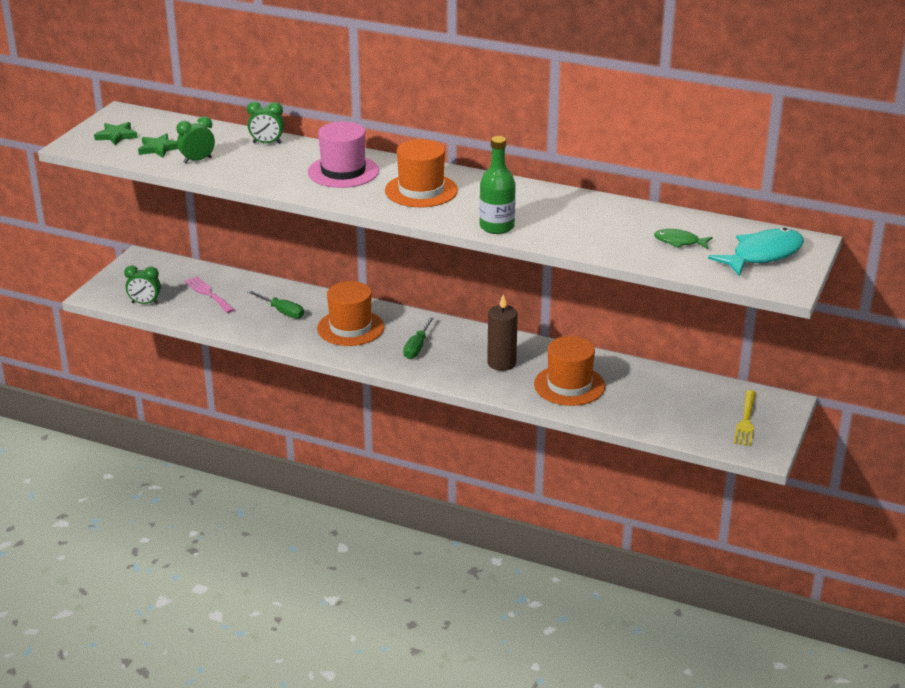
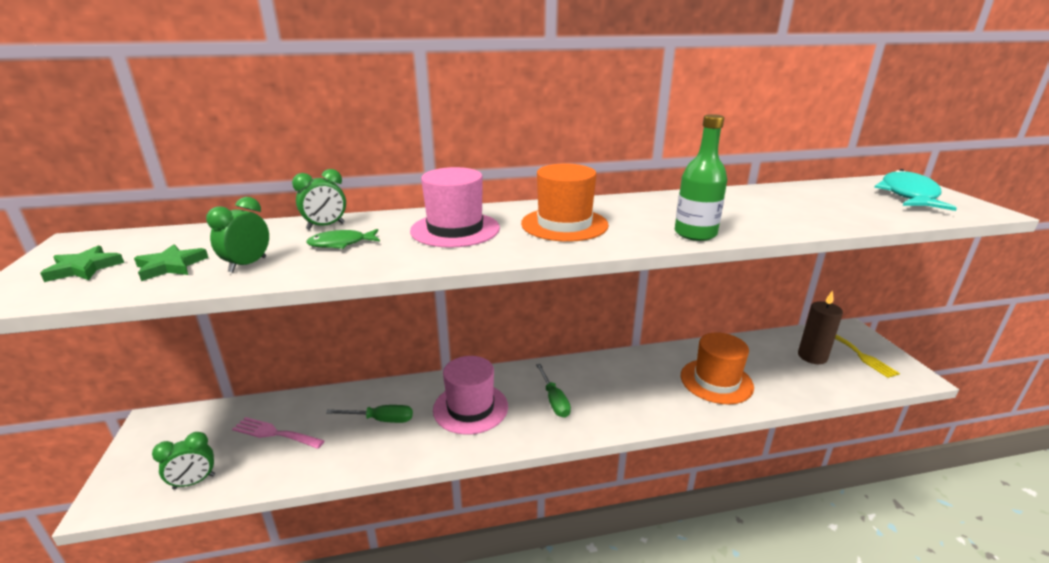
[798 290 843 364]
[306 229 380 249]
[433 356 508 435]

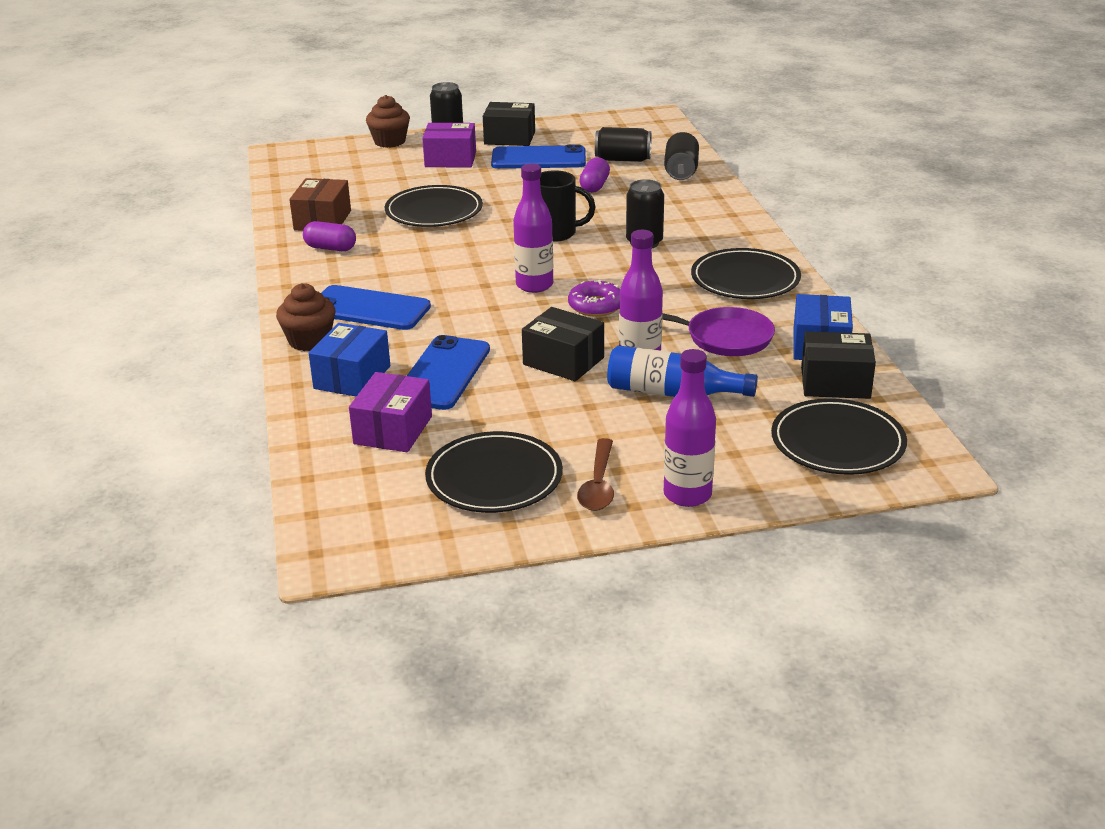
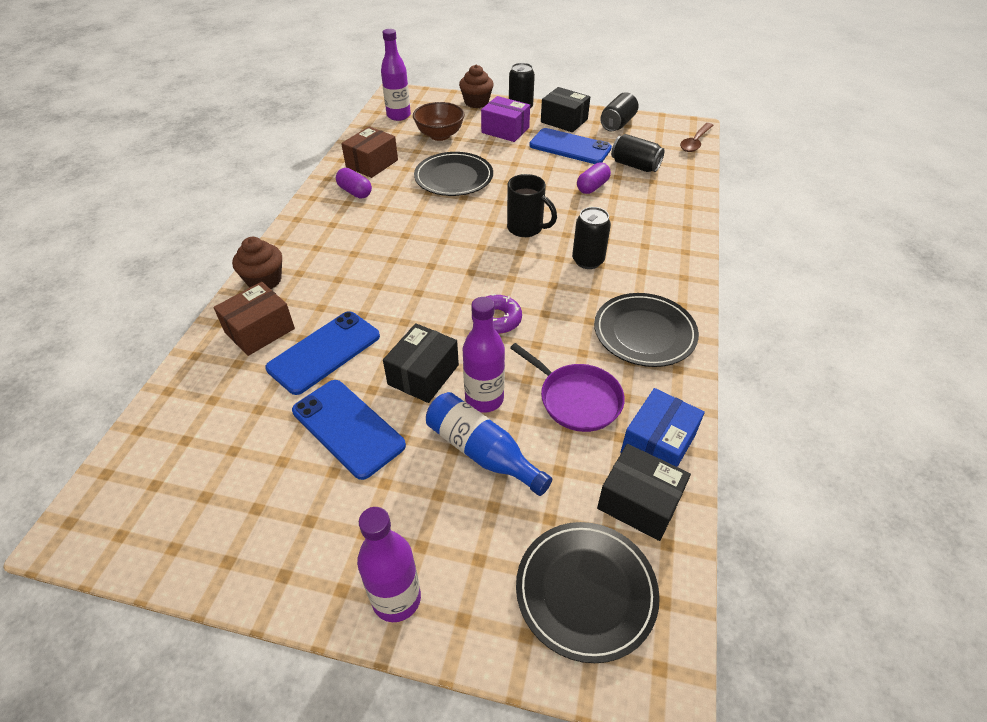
[349 372 432 452] (first image)
[425 431 563 513] (first image)
[413 102 465 141]
[292 380 406 480]
[381 29 411 121]
[680 123 714 152]
[600 92 638 131]
[213 282 295 356]
[383 323 459 403]

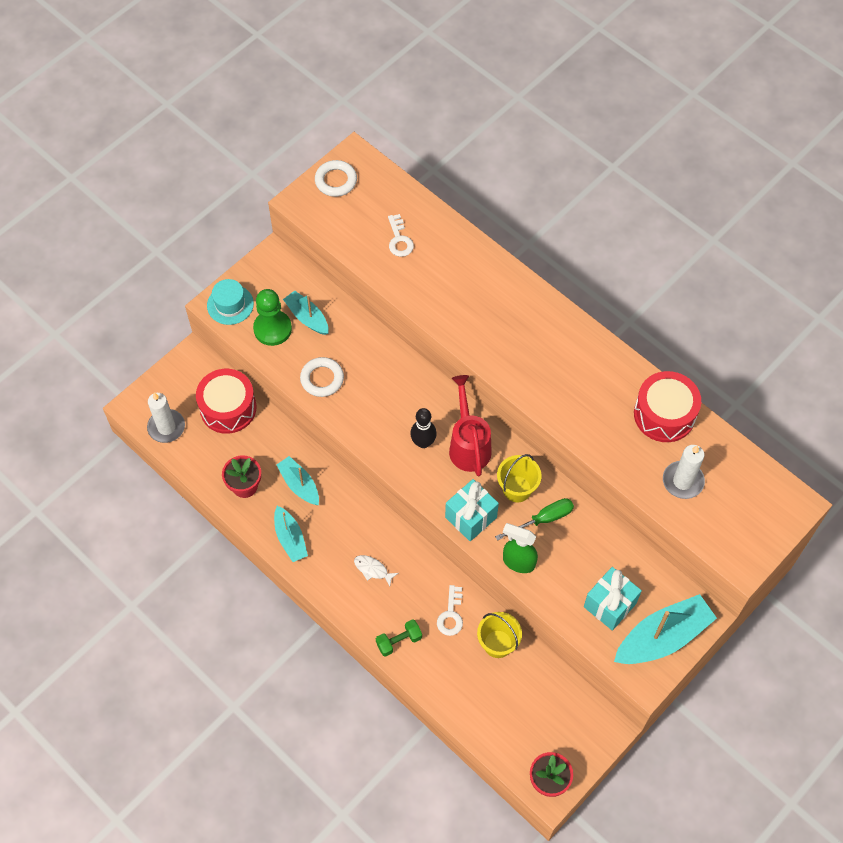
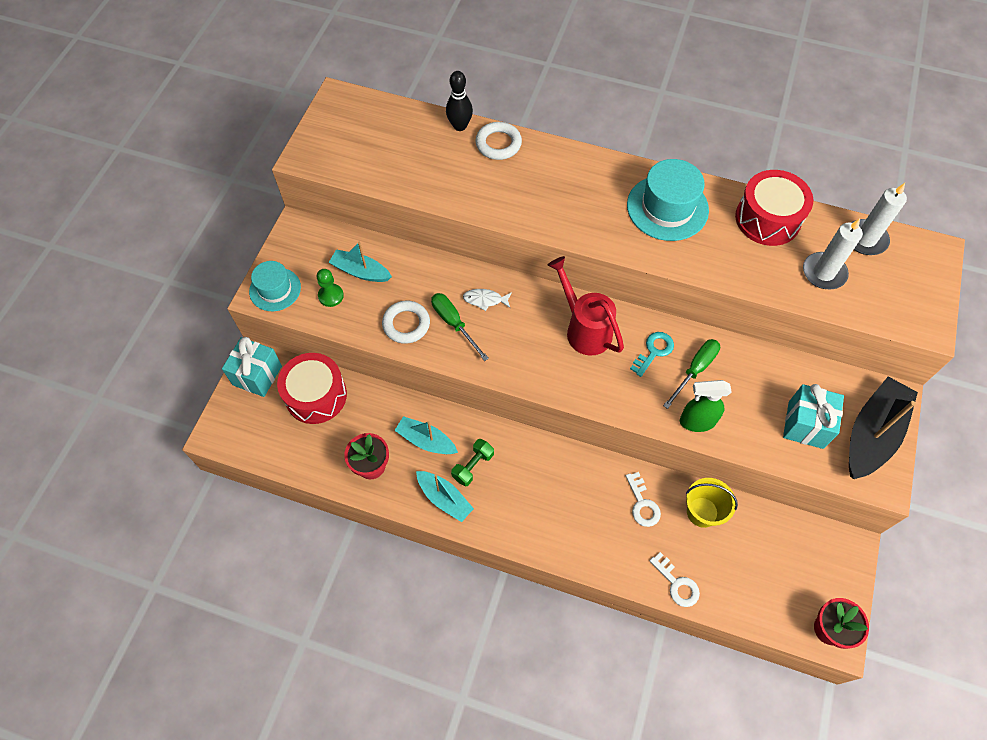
[431 293 489 361]
[627 159 709 241]
[851 183 907 255]
[475 122 522 160]
[463 289 512 311]
[451 439 494 486]
[649 552 700 607]
[446 71 473 131]
[222 337 282 397]
[630 332 674 377]
[849 377 918 479]
[317 269 344 307]

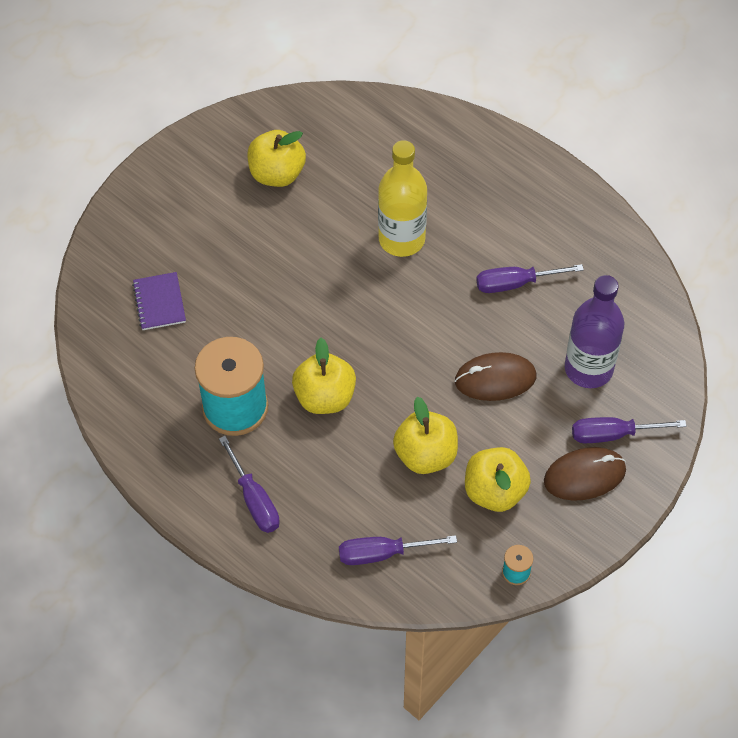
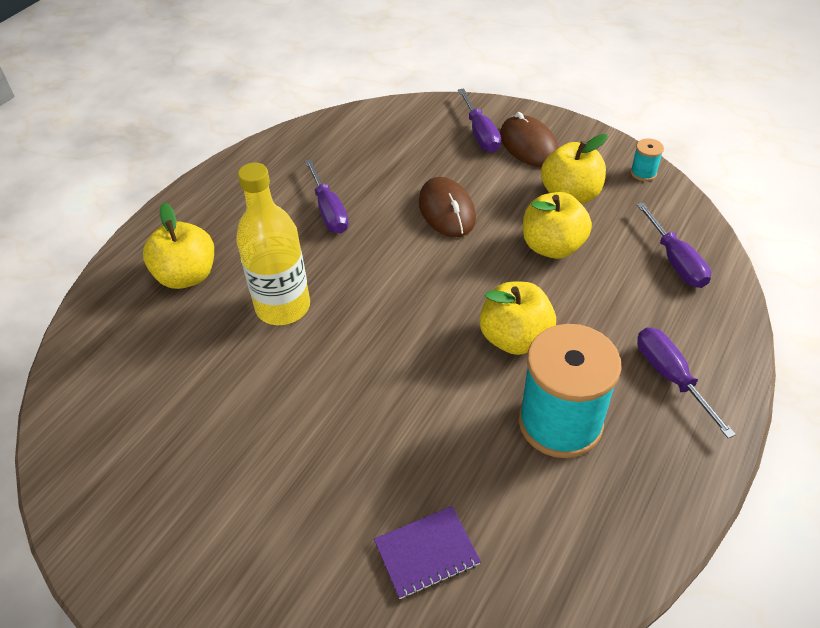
[565 275 624 388] (first image)
[143 203 214 289]
[637 327 736 438]

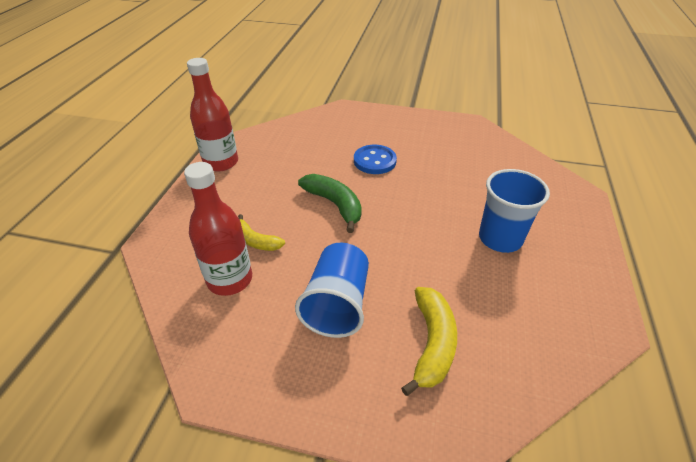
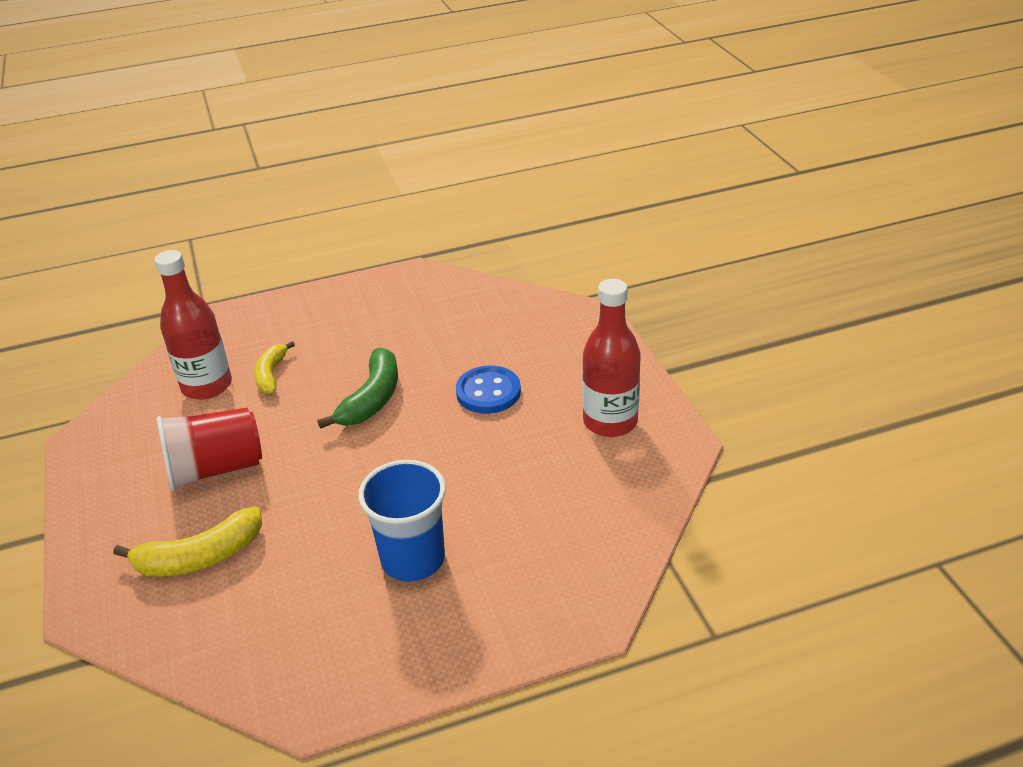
[582 279 641 437]
[157 407 262 491]

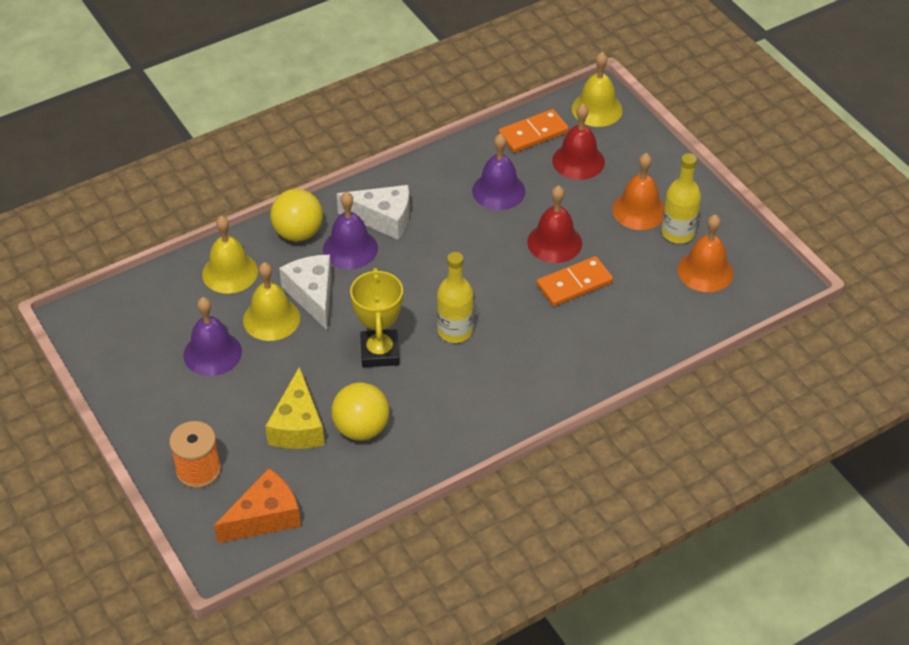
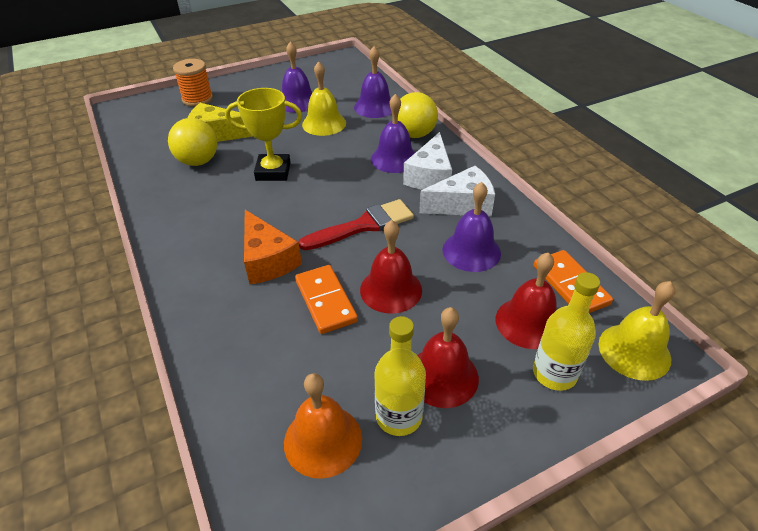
[299 199 414 250]
[244 210 302 284]
[419 166 495 217]
[533 272 600 391]
[354 46 392 118]
[417 307 479 408]

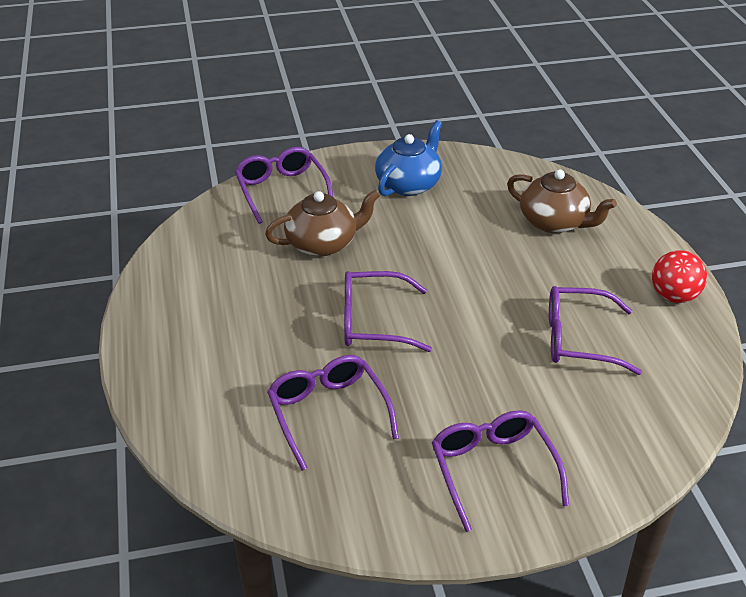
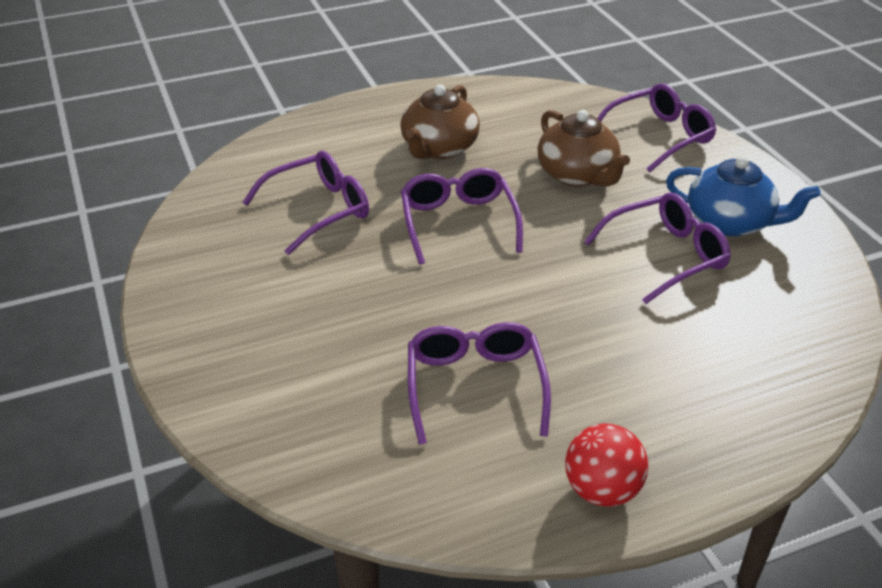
[584 192 731 304]
[400 84 480 159]

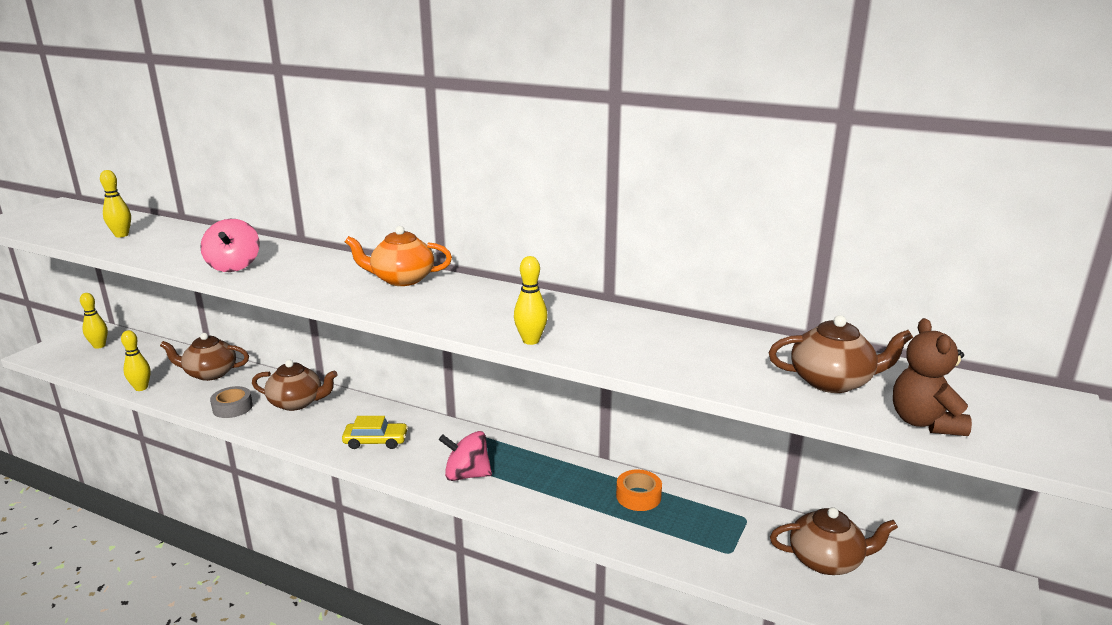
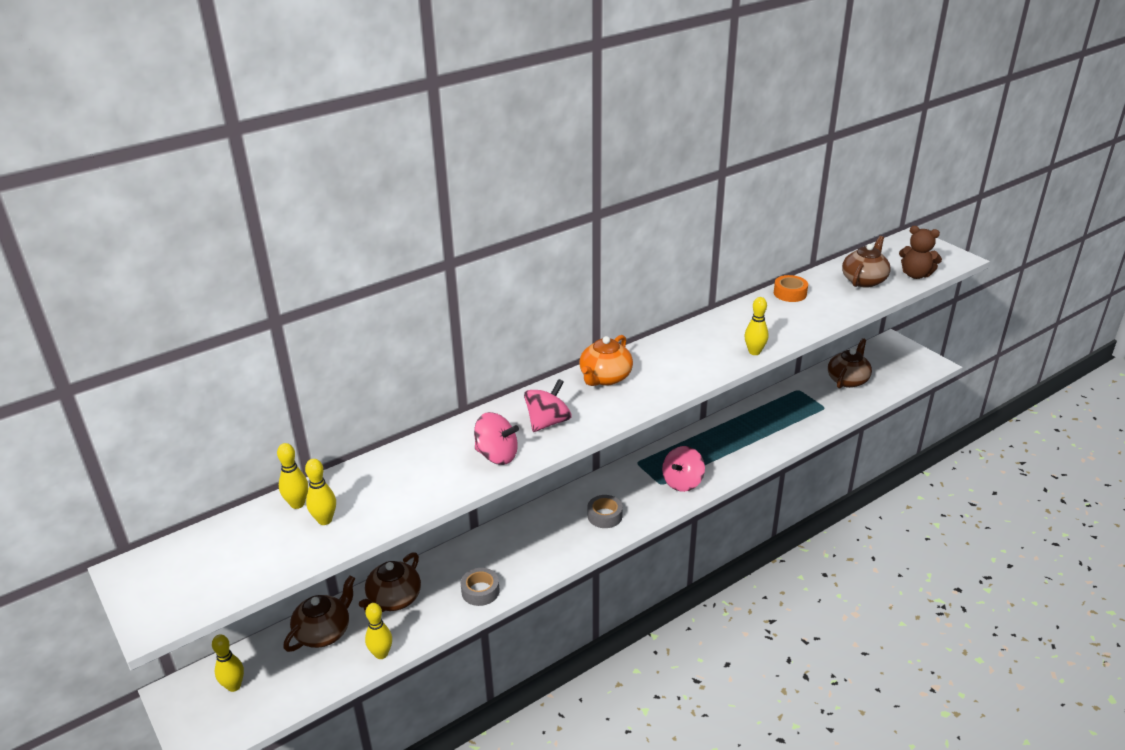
[277 443 308 509]
[524 379 571 432]
[283 575 355 652]
[774 275 808 302]
[588 495 623 528]

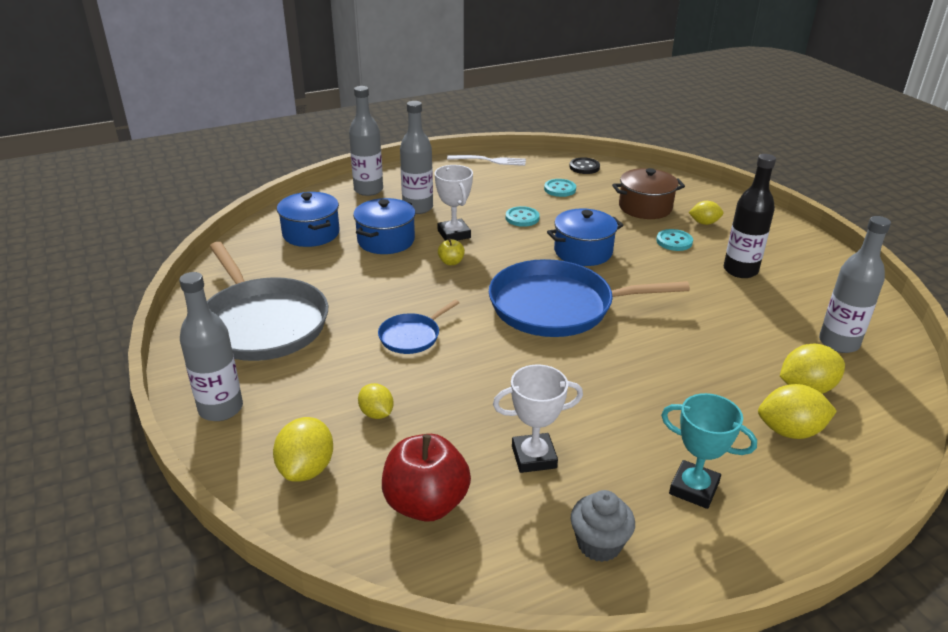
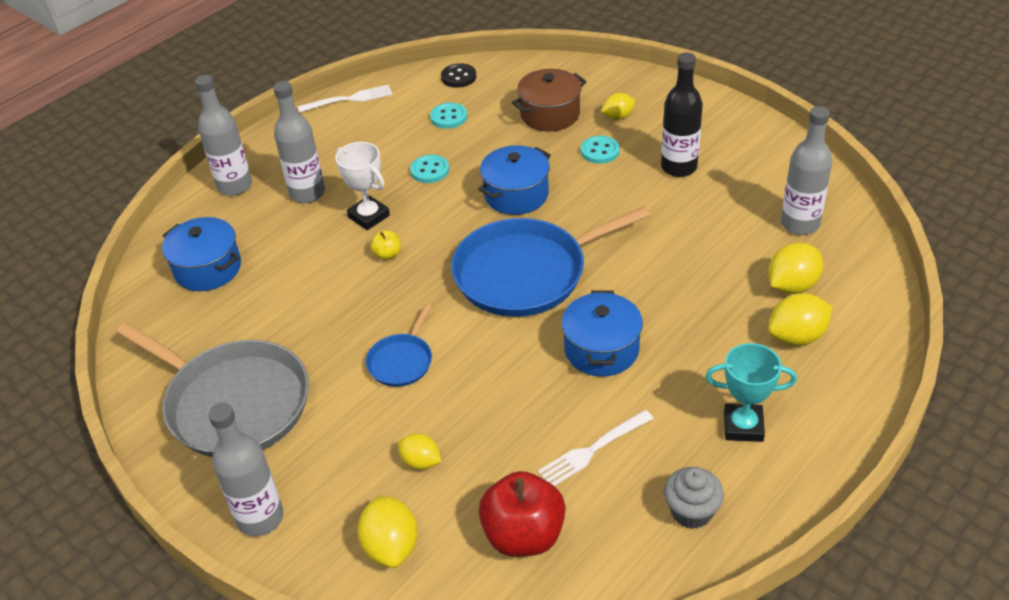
[561 290 643 377]
[538 410 654 486]

